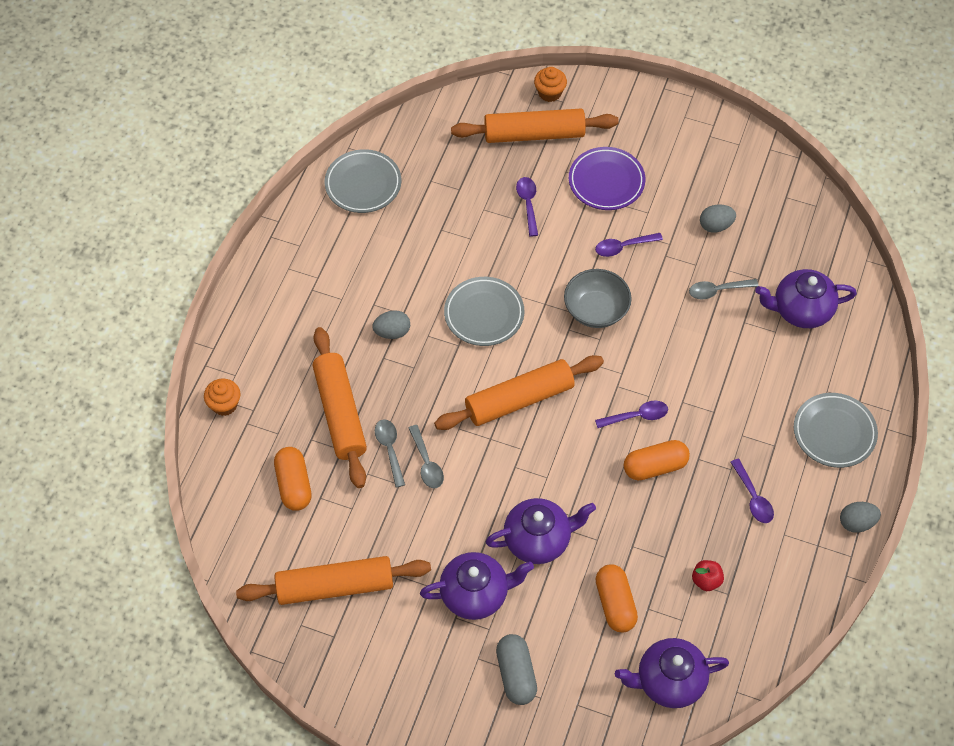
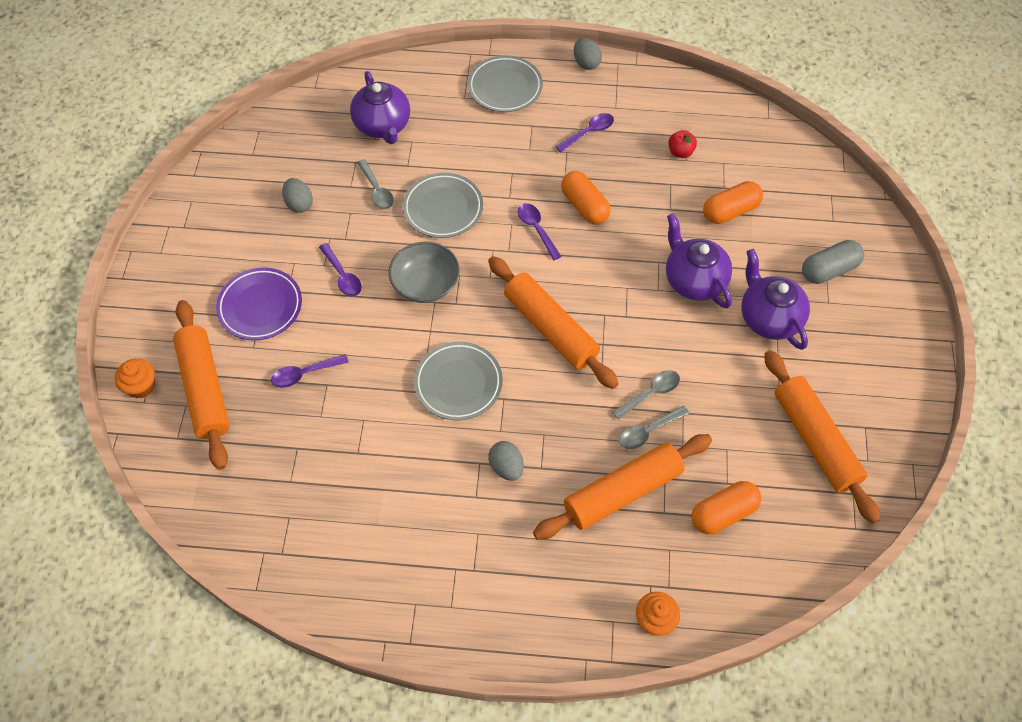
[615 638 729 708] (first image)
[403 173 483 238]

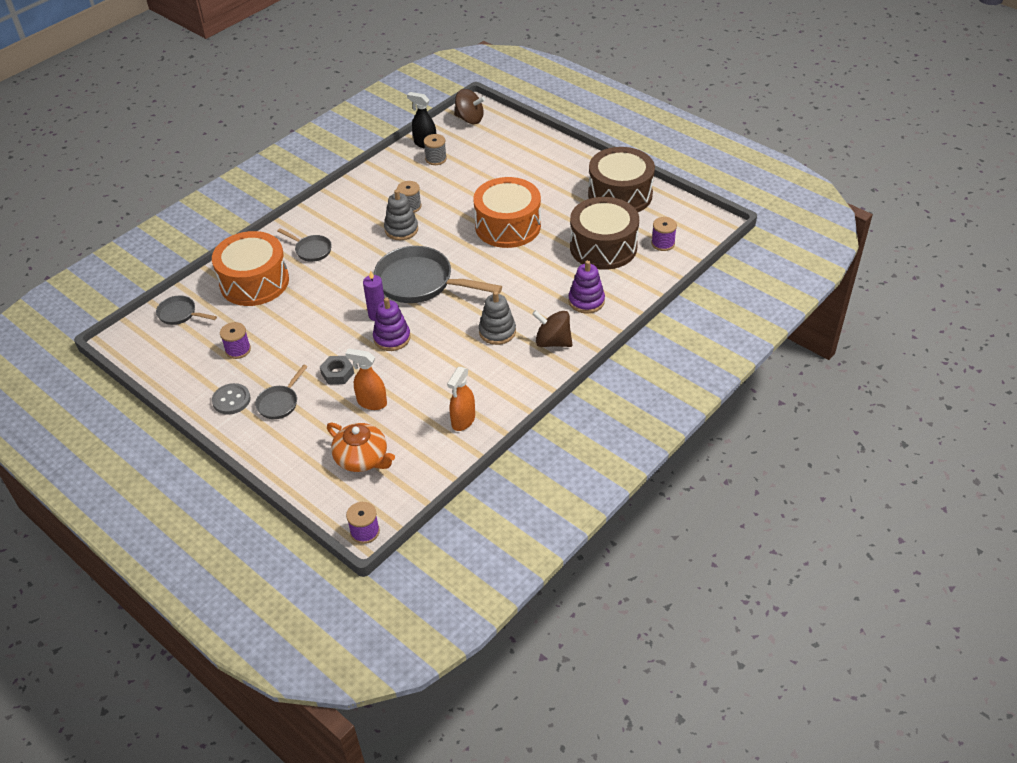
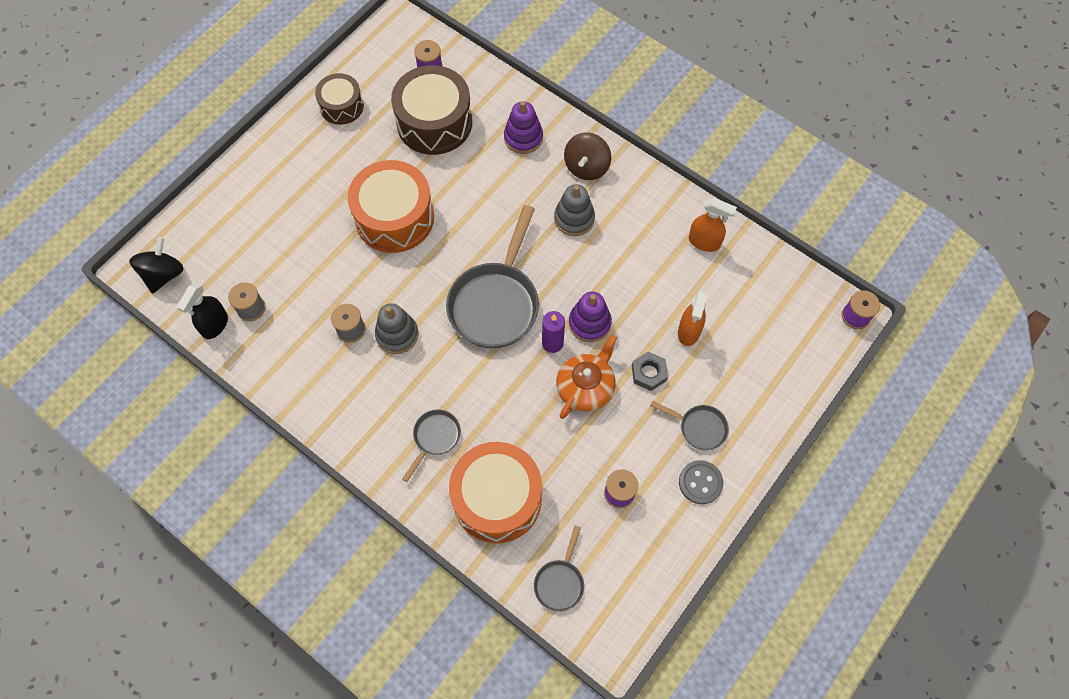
[556 335 617 419]
[129 237 184 294]
[315 73 364 125]

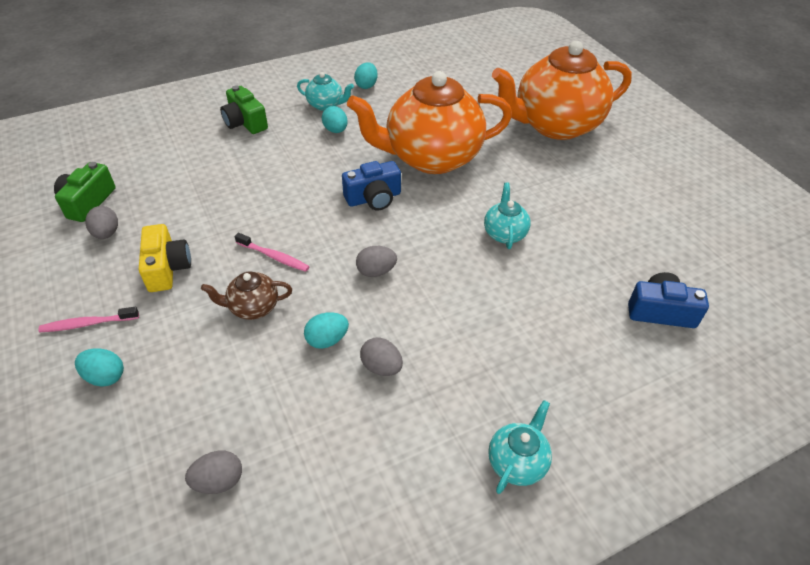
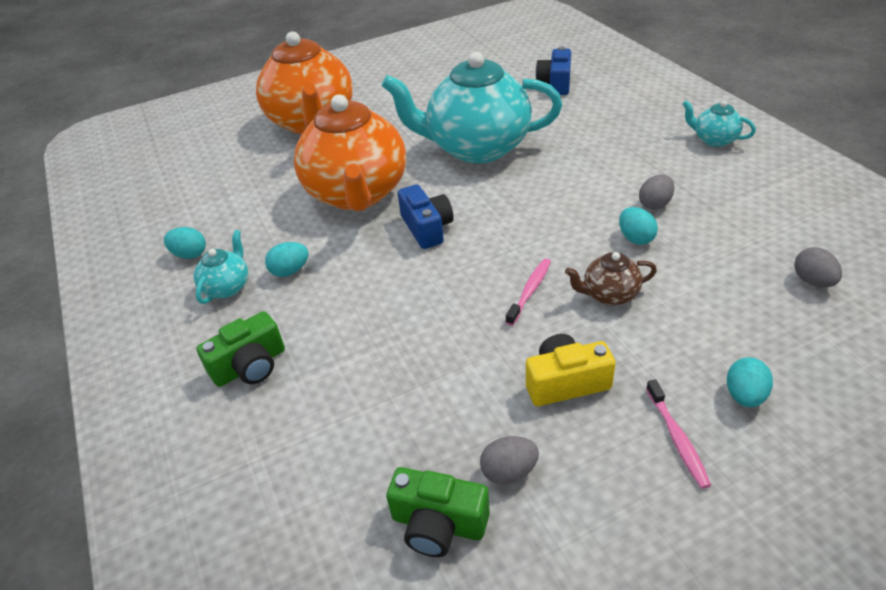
[356 246 397 277] (first image)
[565 252 657 305]
[381 52 562 163]

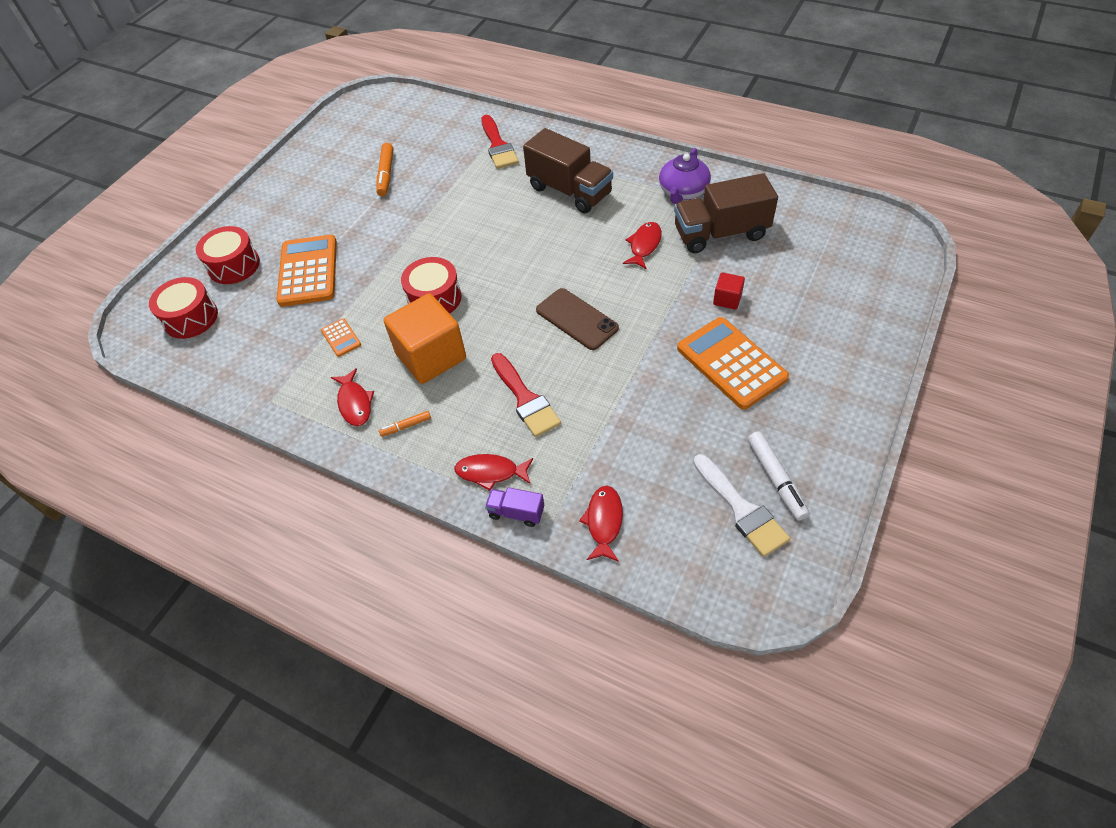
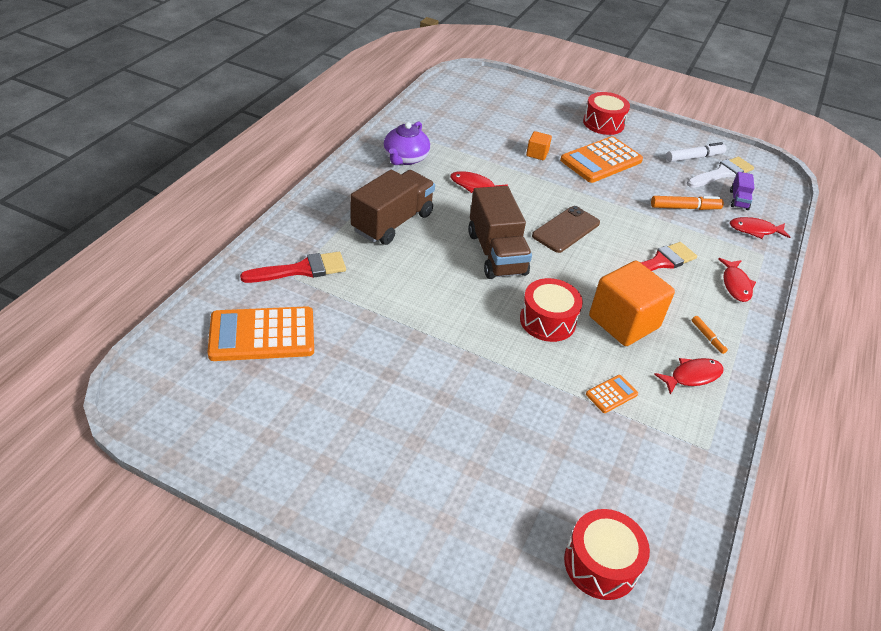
[583 92 630 135]
[207 306 314 361]
[651 196 724 210]
[730 172 754 210]
[468 186 532 279]
[526 131 552 160]
[384 121 430 165]

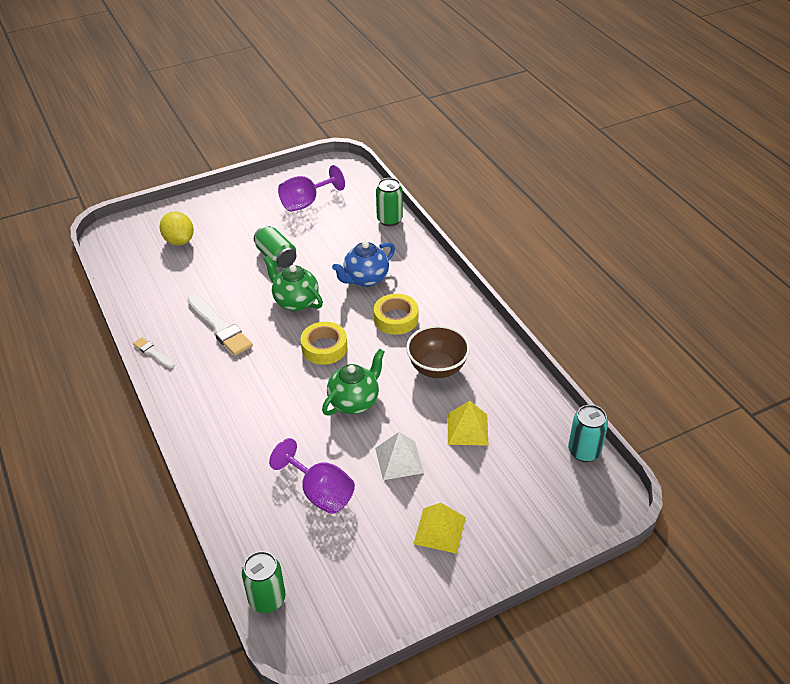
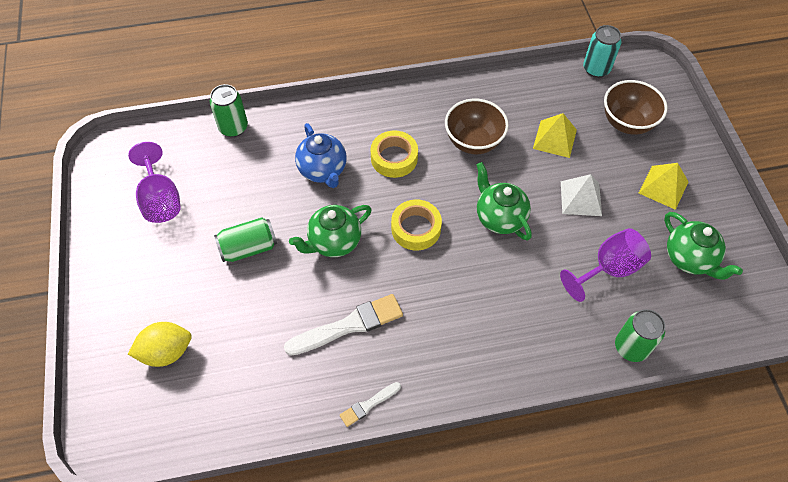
[604 80 668 135]
[664 212 743 280]
[615 309 665 362]

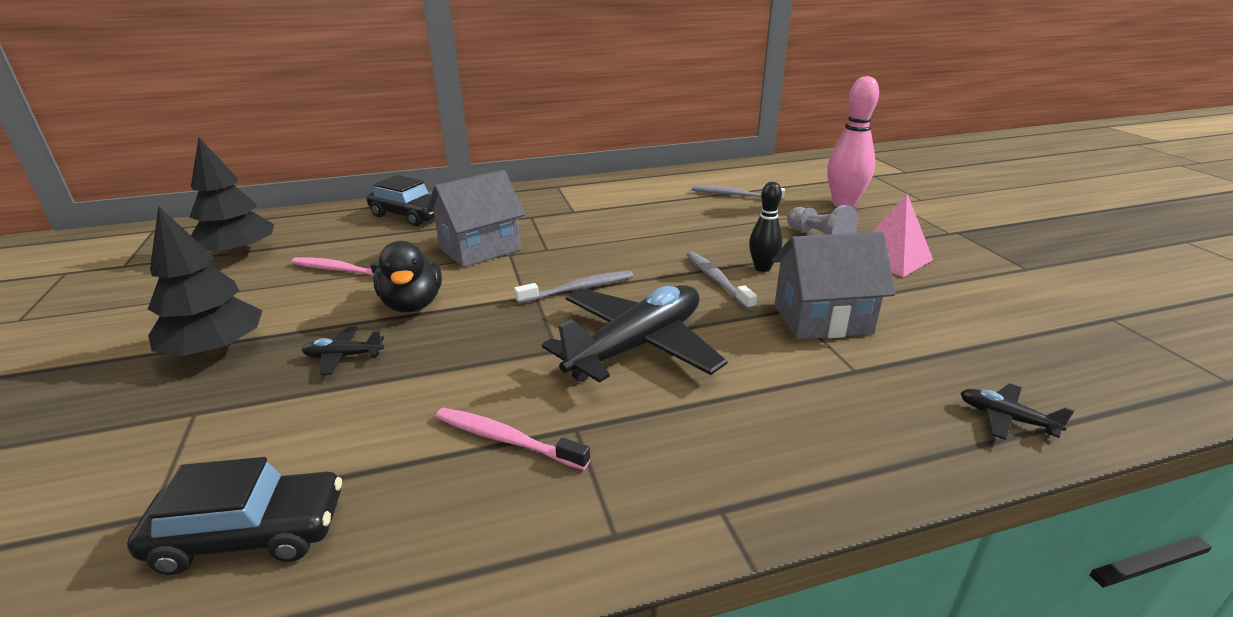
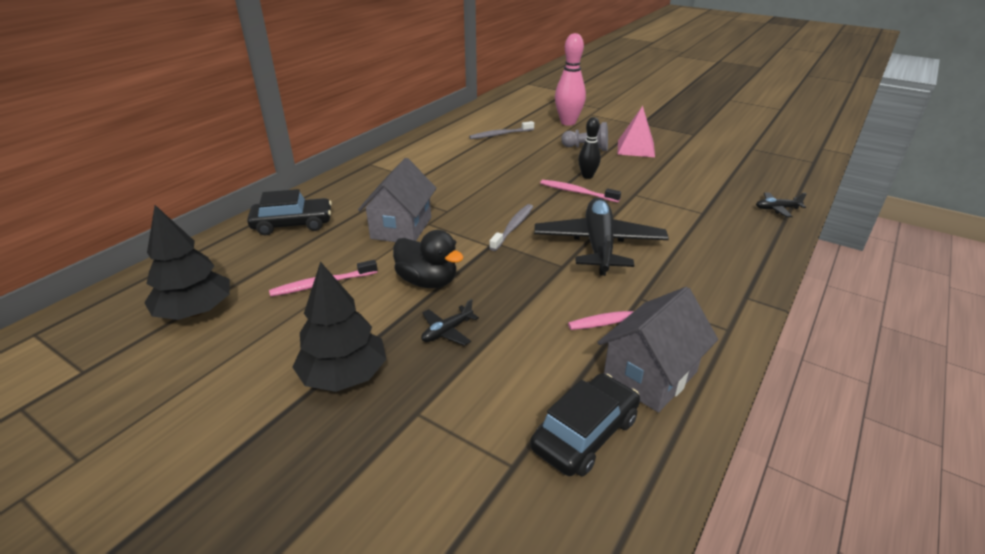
[597 287 718 412]
[540 180 621 202]

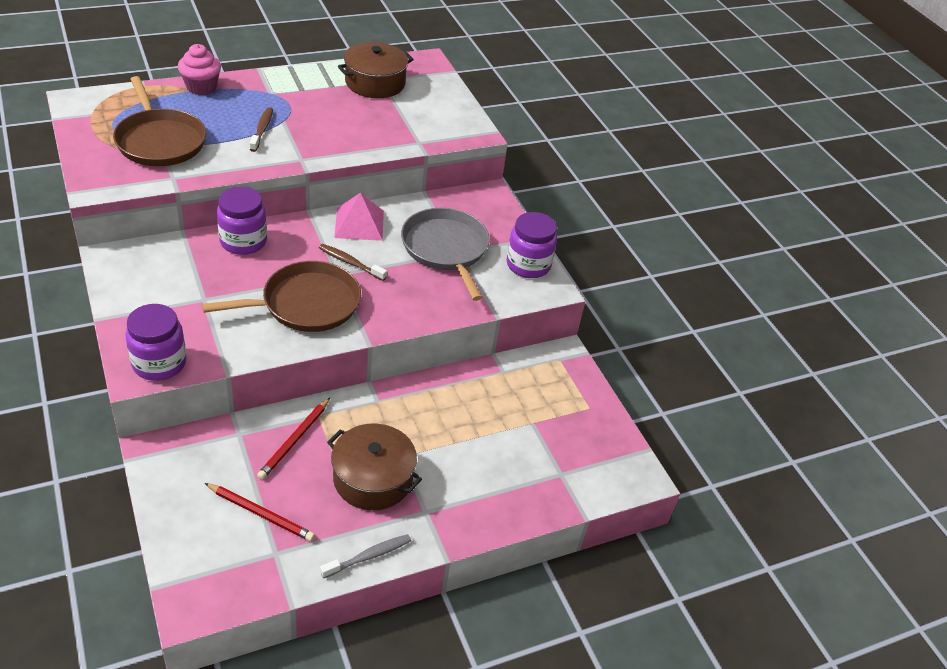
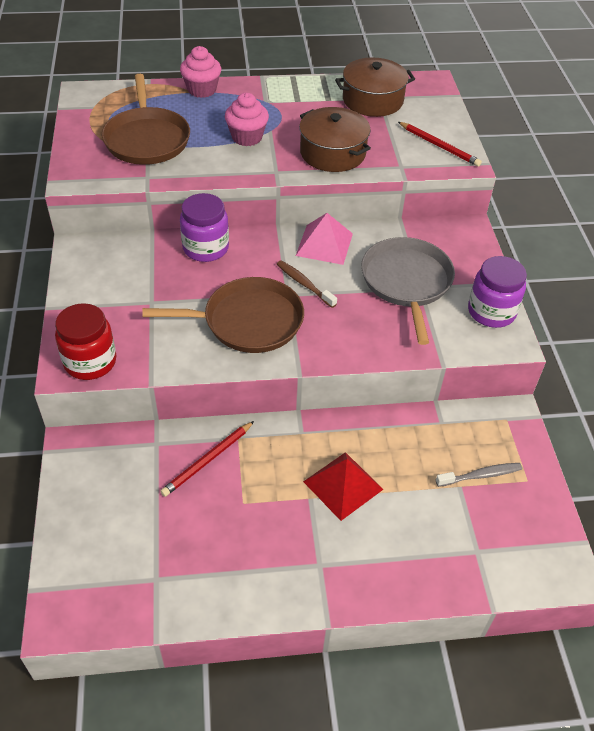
[303 452 384 521]
[398 122 482 167]
[436 463 522 487]
[299 107 371 172]
[225 93 269 146]
[55 303 116 380]

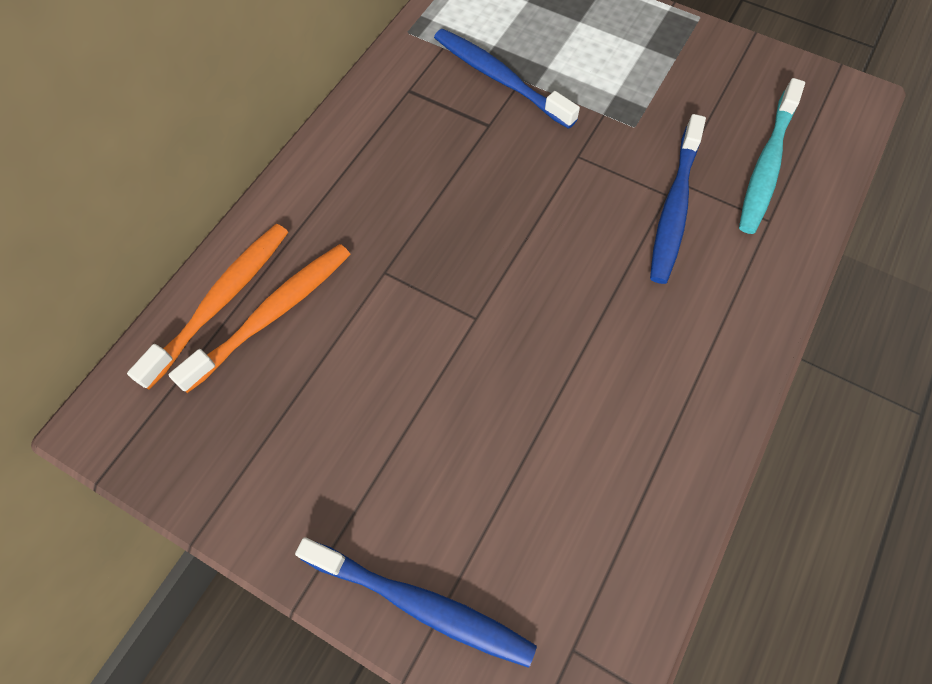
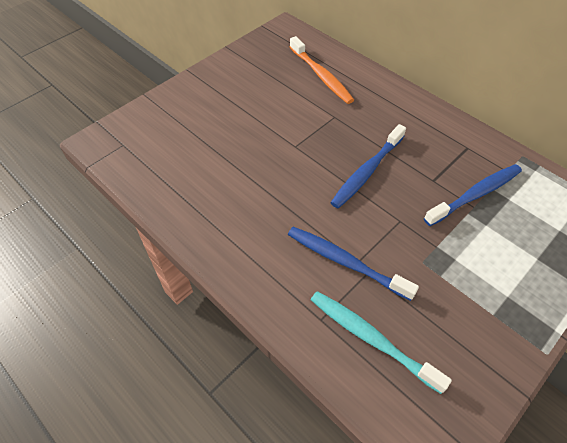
[127 224 288 390] (first image)
[330 124 406 208]

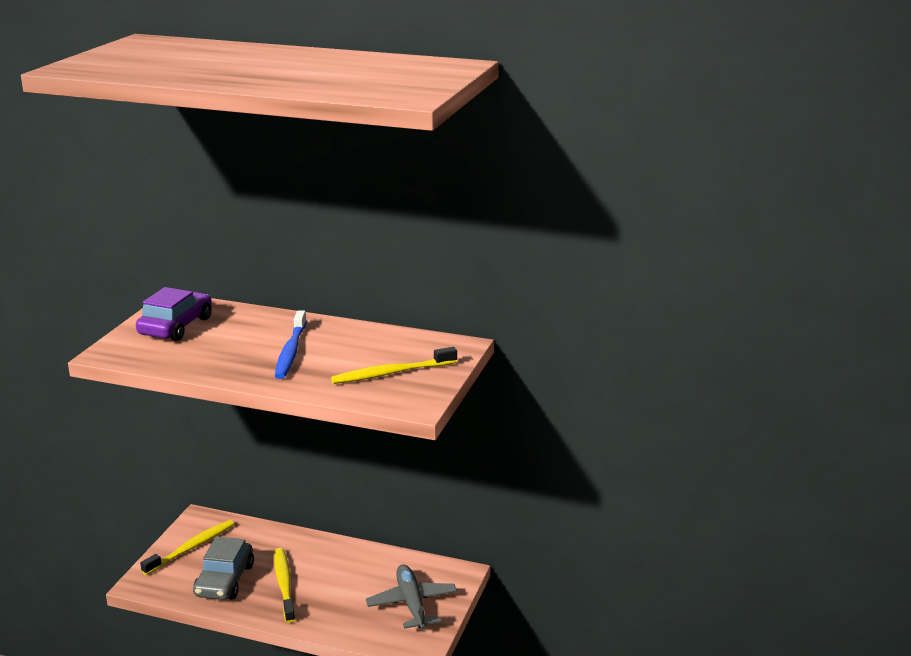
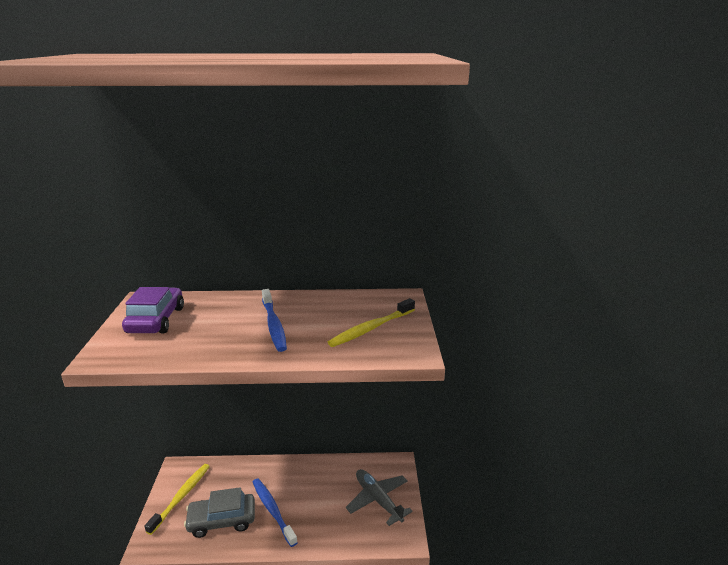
[253 478 298 547]
[184 487 255 538]

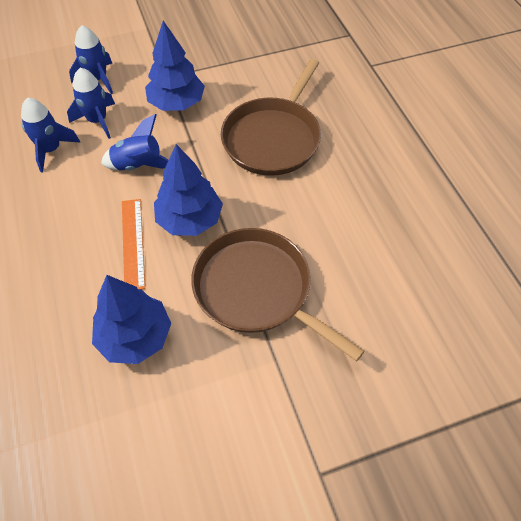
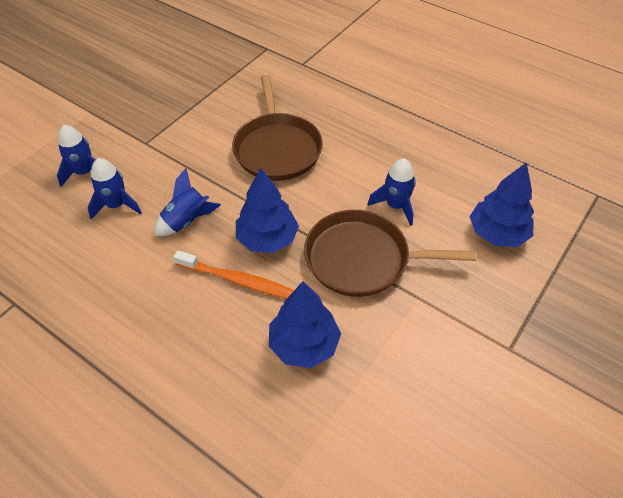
[367 159 416 226]
[469 162 534 247]
[173 250 294 299]

